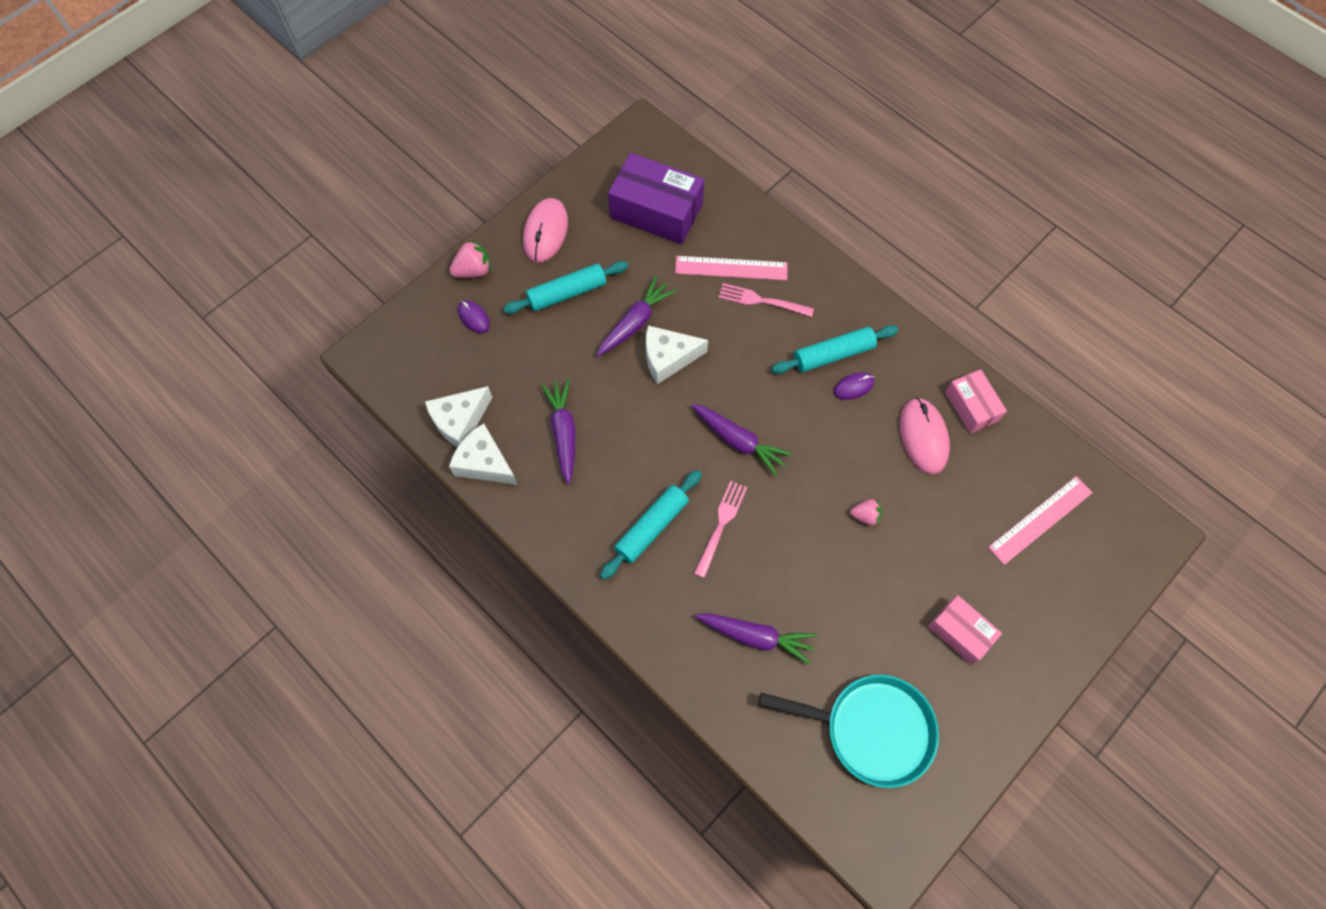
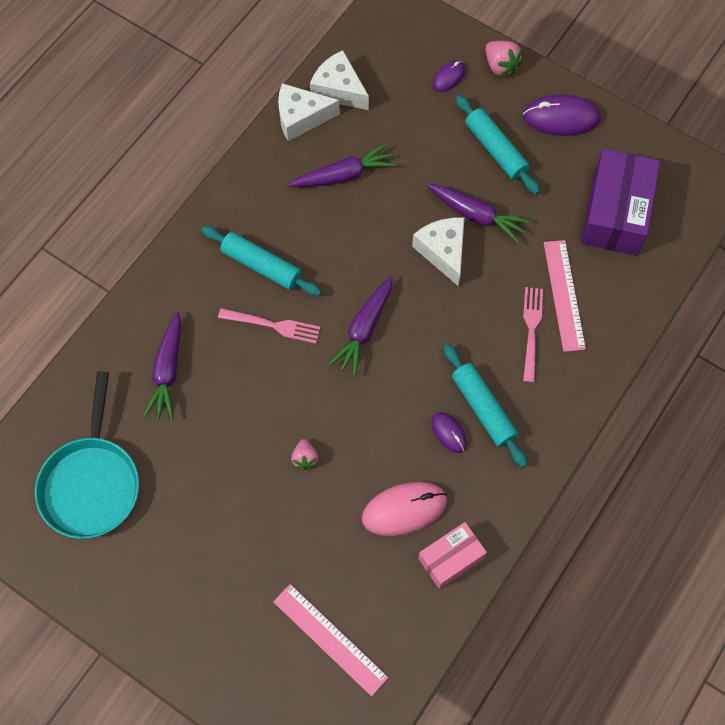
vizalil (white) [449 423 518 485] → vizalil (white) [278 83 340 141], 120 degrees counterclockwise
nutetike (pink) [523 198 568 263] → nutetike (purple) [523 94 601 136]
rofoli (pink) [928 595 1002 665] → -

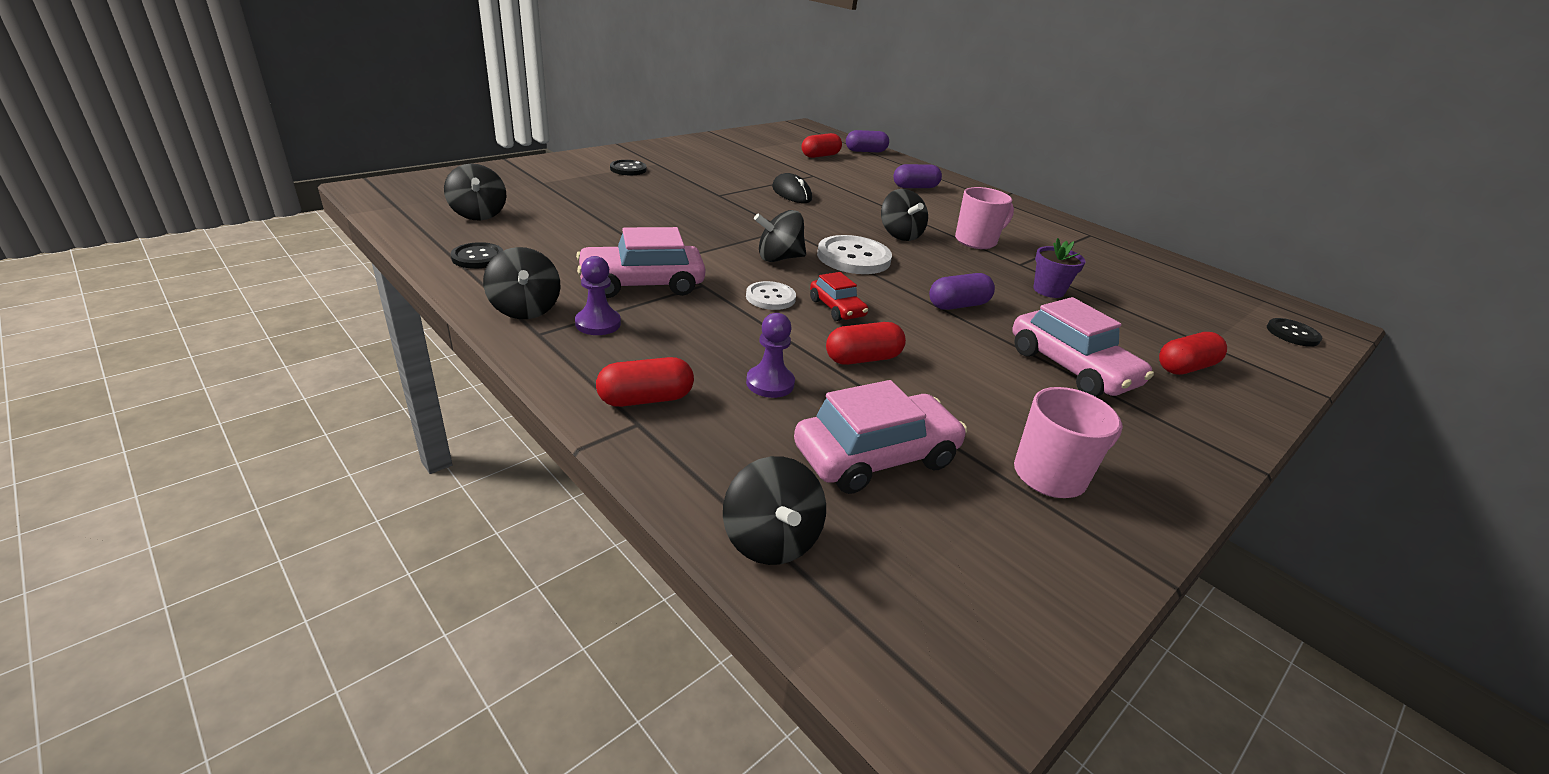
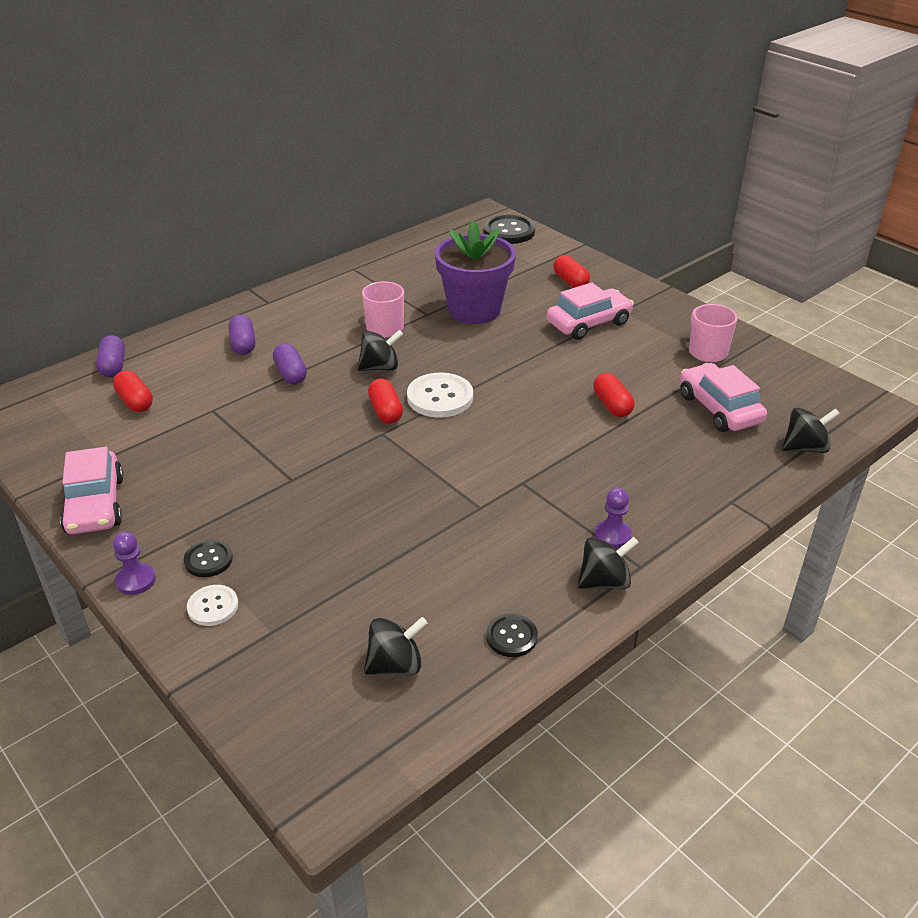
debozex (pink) [576 227 706 298] → debozex (pink) [60 447 124 534], move
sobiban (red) [596 357 694 407] → sobiban (red) [368 379 403 424], move
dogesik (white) [746 281 796 310] → dogesik (white) [187 585 238 626], move
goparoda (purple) [746 313 795 398] → goparoda (purple) [113 532 156 595], move
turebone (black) [754 210 806 262] → -
nutetike (black) [772 173 812 203] → -
debozex (red) [810 272 868 321] → -
sobiban (purple) [929 273 995 310] → sobiban (purple) [273 343 307 385], move
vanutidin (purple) [1033 238 1085 298] → vanutidin (purple) [435 221 516 324], x2.21
dogesik (black) [1267 318 1322 347] → dogesik (black) [484 215 535 244], x1.69

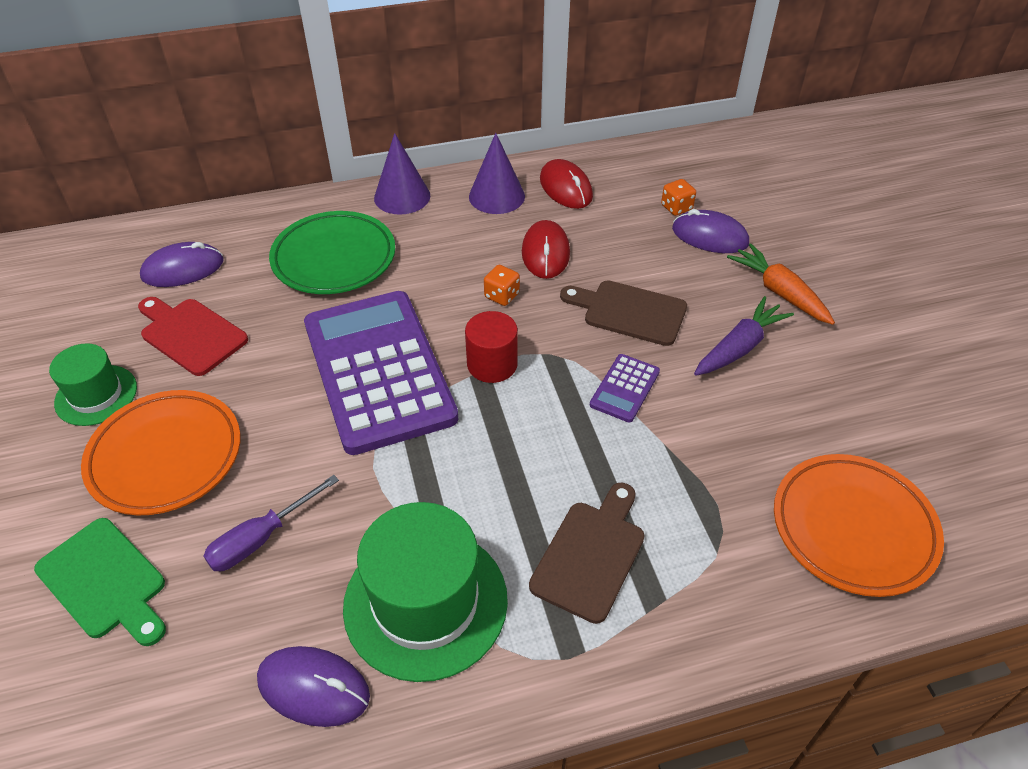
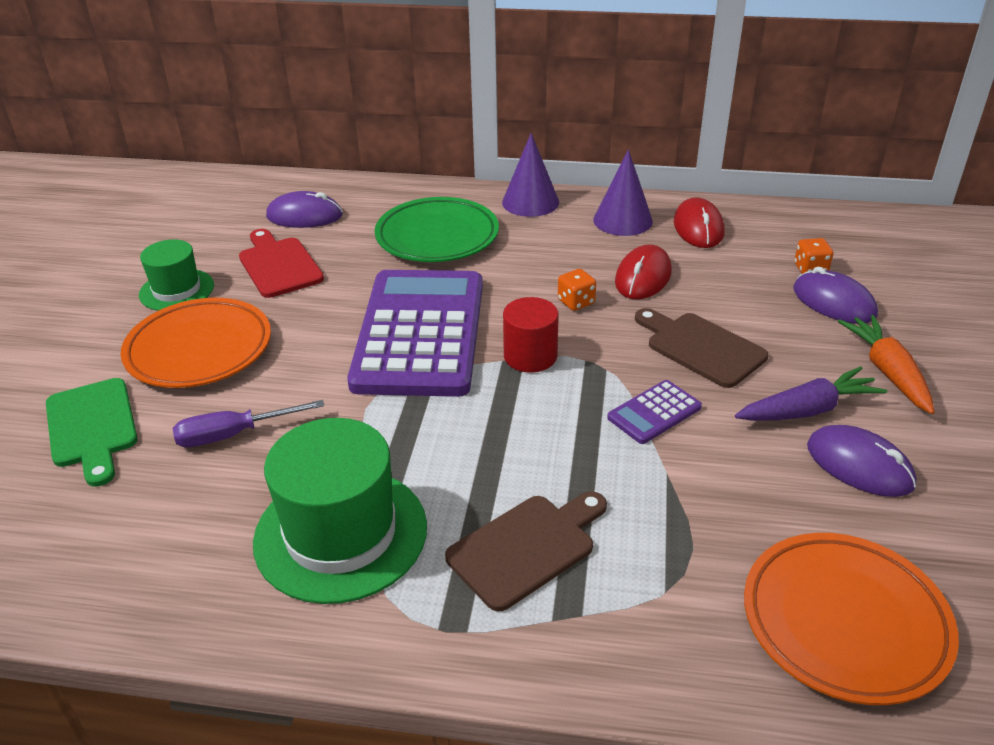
nutetike (purple) [257 646 370 727] → nutetike (purple) [807 425 917 497], move

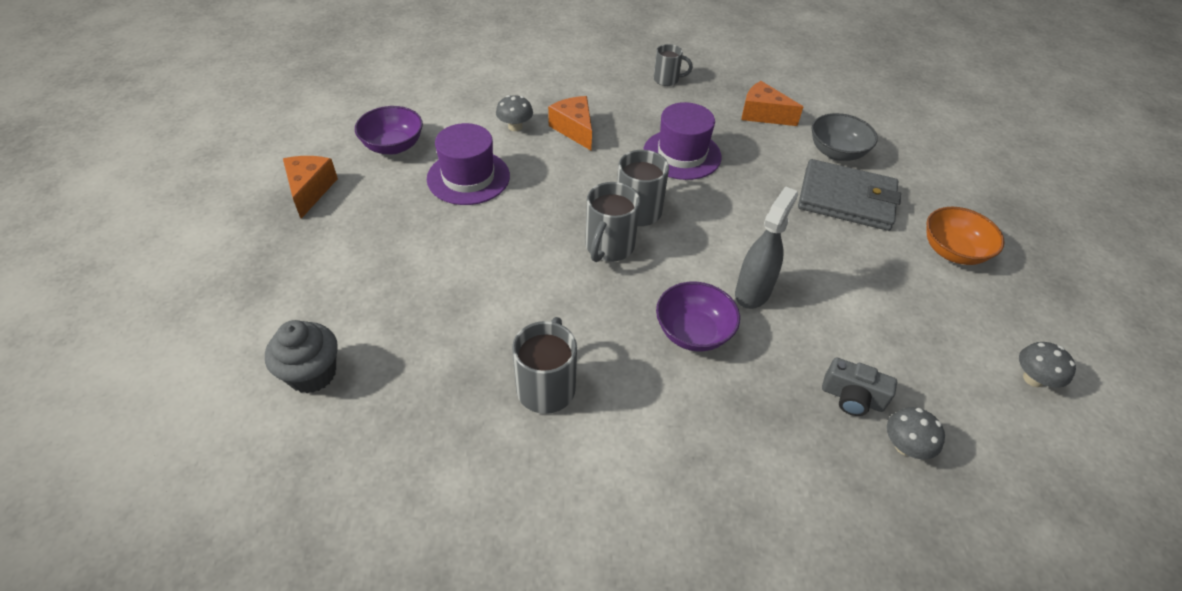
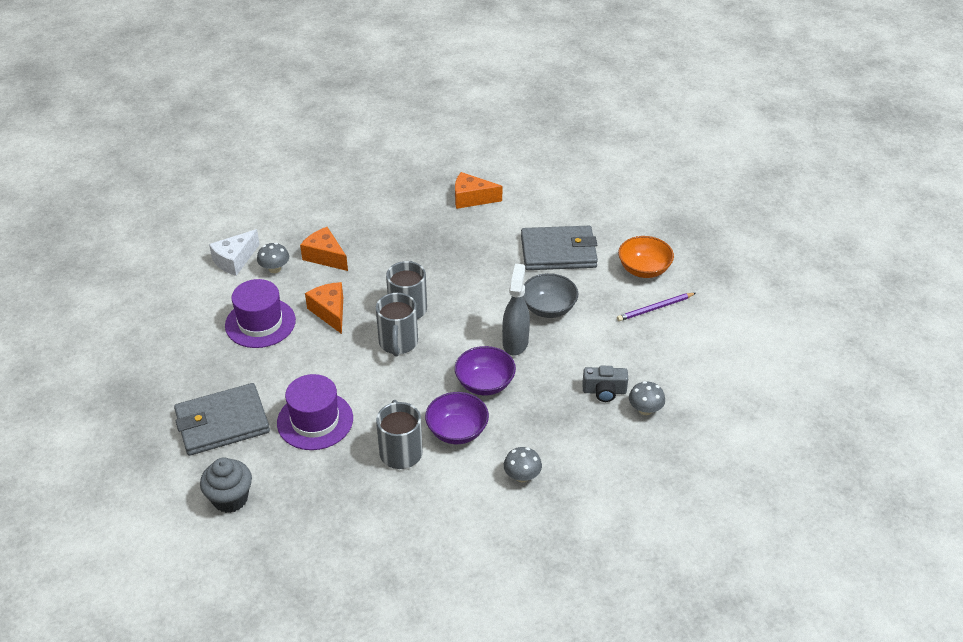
vizalil (orange) [283 156 338 219] → vizalil (orange) [305 282 343 334], move
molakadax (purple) [355 106 423 154] → molakadax (purple) [425 392 489 444], move
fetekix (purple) [643 102 722 180] → fetekix (purple) [277 374 353 450], move
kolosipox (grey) [654 44 693 86] → -
molakadax (grey) [812 113 878 161] → molakadax (grey) [522 273 578 318], move
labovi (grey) [1019 342 1076 388] → labovi (grey) [504 447 542 482], move
- → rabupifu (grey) [174 383 270 456]
- → vizalil (white) [209 229 260 276]
- → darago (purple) [617 293 696 321]

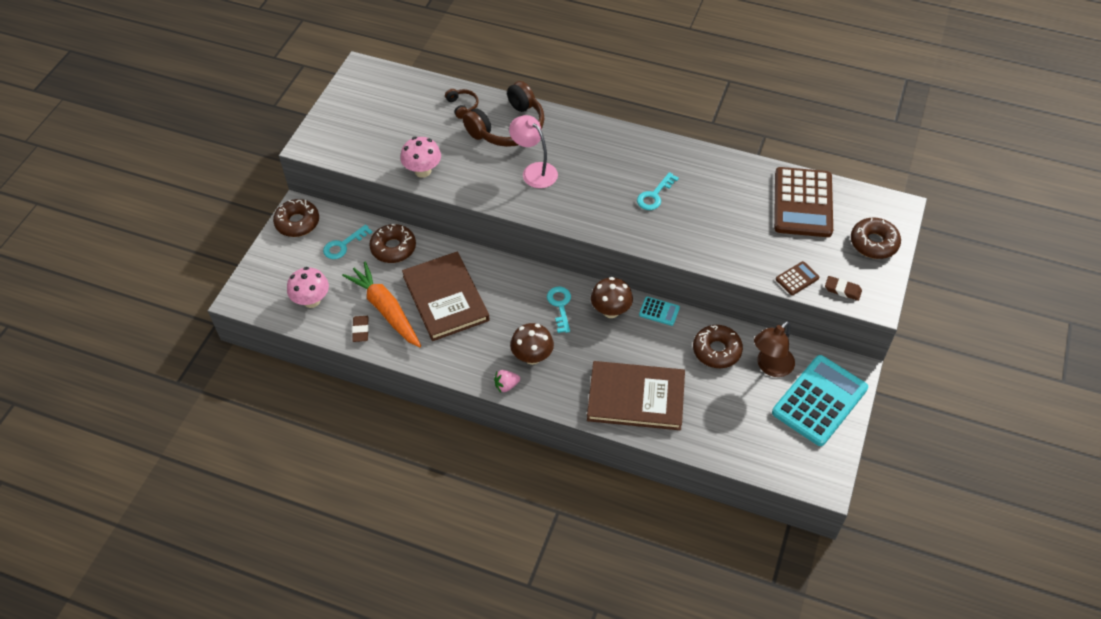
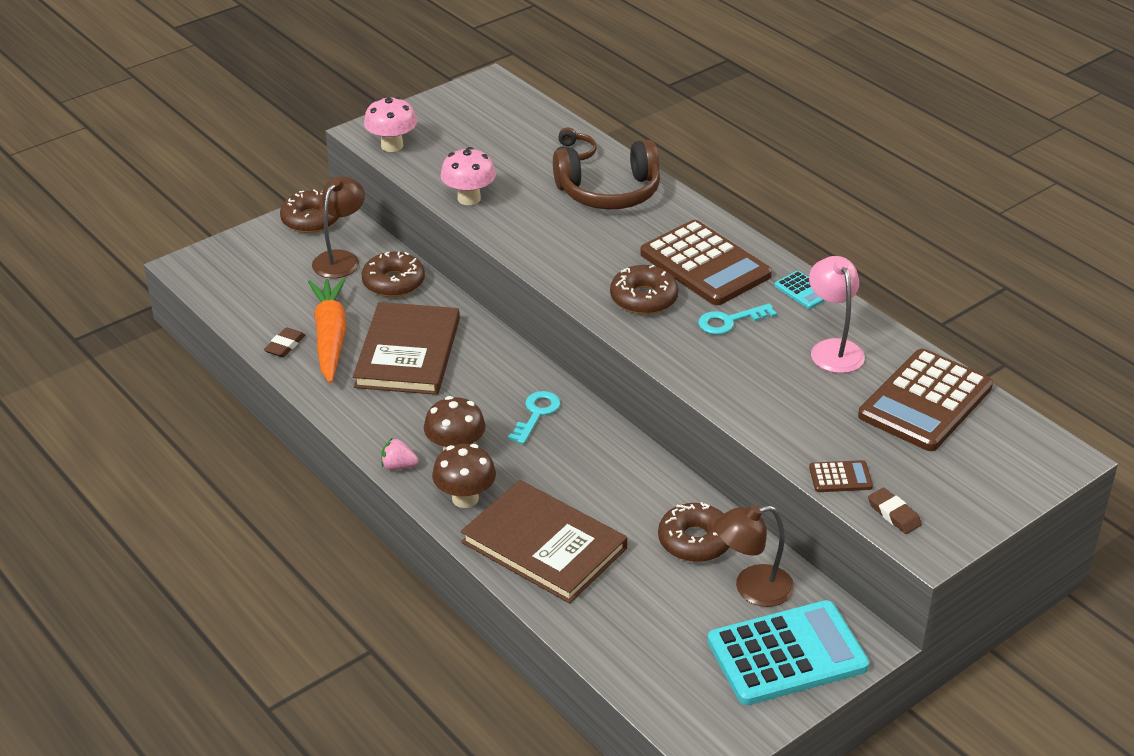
labovi (pink) [287 267 329 308] → labovi (pink) [364 97 417 152], move
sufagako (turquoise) [323 225 372 259] → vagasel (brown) [312 176 365 278]
vagasel (pink) [509 115 558 188] → vagasel (pink) [809 256 865 373], move
labovi (brown) [591 277 633 318] → labovi (brown) [432 444 496 508], move
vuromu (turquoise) [639 297 680 326] → vuromu (turquoise) [774 271 825 309], move
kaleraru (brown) [851 218 901 259] → kaleraru (brown) [610 265 679 315], move
- → vuromu (brown) [640 220 772 305]

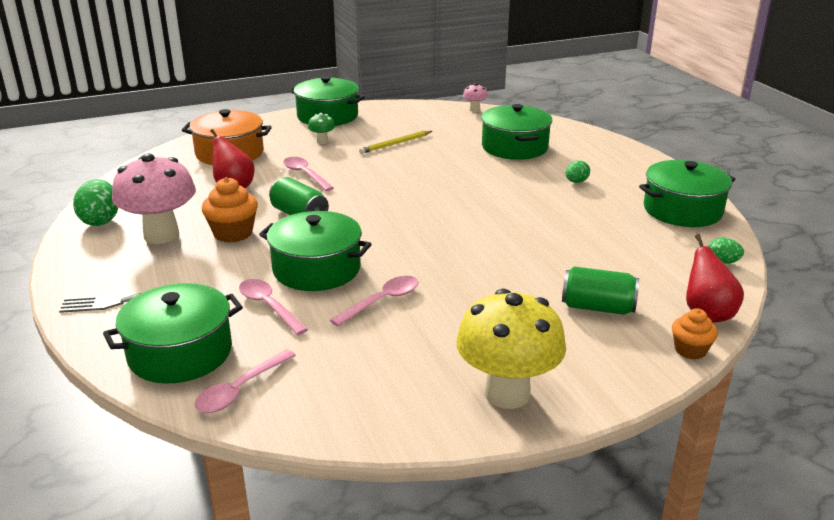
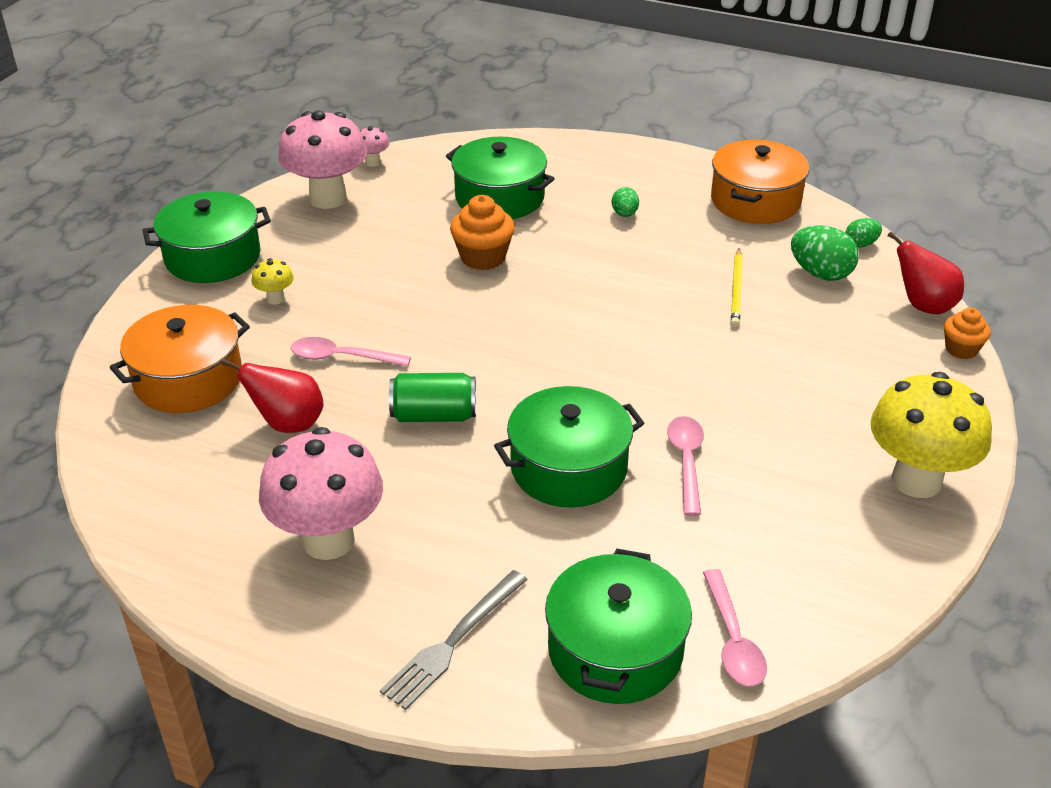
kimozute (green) [73 179 118 226] → kimozute (green) [791 225 859 281], move
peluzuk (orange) [202 177 258 243] → peluzuk (orange) [450 195 515 270], move
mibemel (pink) [239 279 308 335] → -
labovi (green) [308 113 335 144] → labovi (yellow) [252 258 294 305]
darago (yellow) [359 131 432 154] → darago (yellow) [731 248 743 327], move
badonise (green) [562 266 639 315] → -
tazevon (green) [639 160 735 227] → tazevon (orange) [711 140 809 224]
- → labovi (pink) [278 111 367 209]

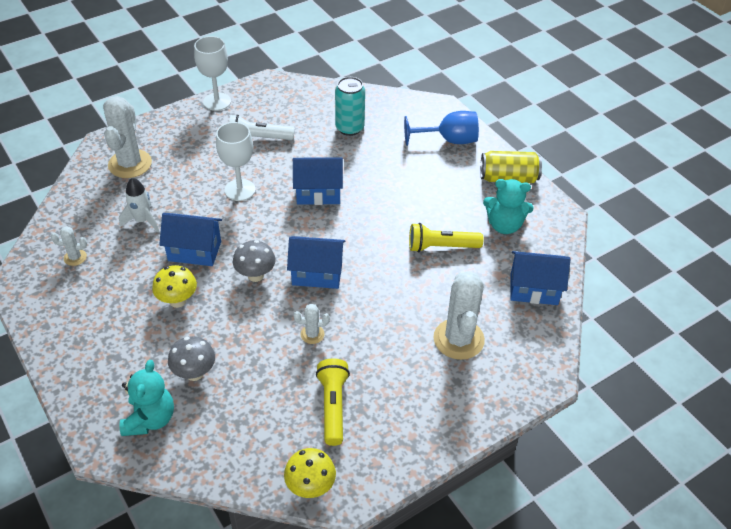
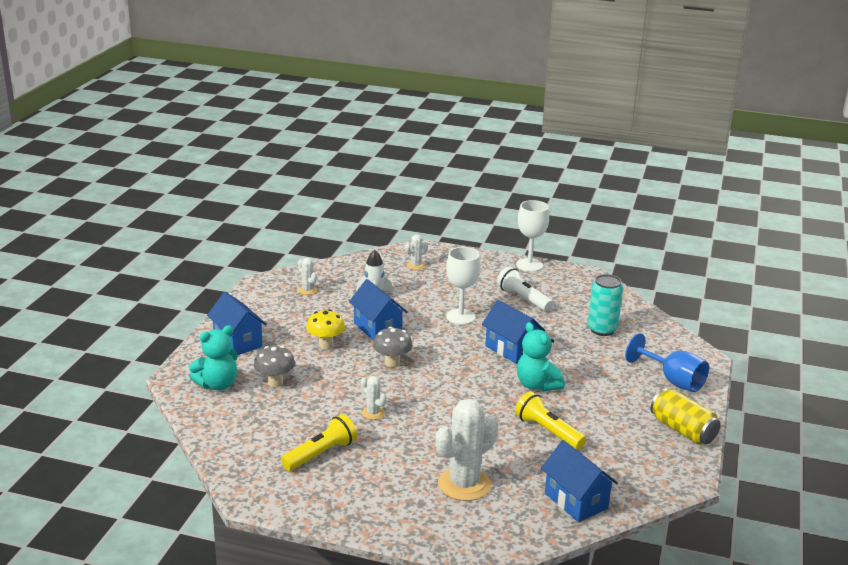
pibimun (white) [103 96 152 178] → pibimun (white) [405 234 428 270], x0.47
labovi (yellow) [284 448 336 498] → -
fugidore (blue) [287 236 345 289] → fugidore (blue) [207 292 267 355], move
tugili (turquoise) [483 179 534 234] → tugili (turquoise) [517 322 565 392], move

